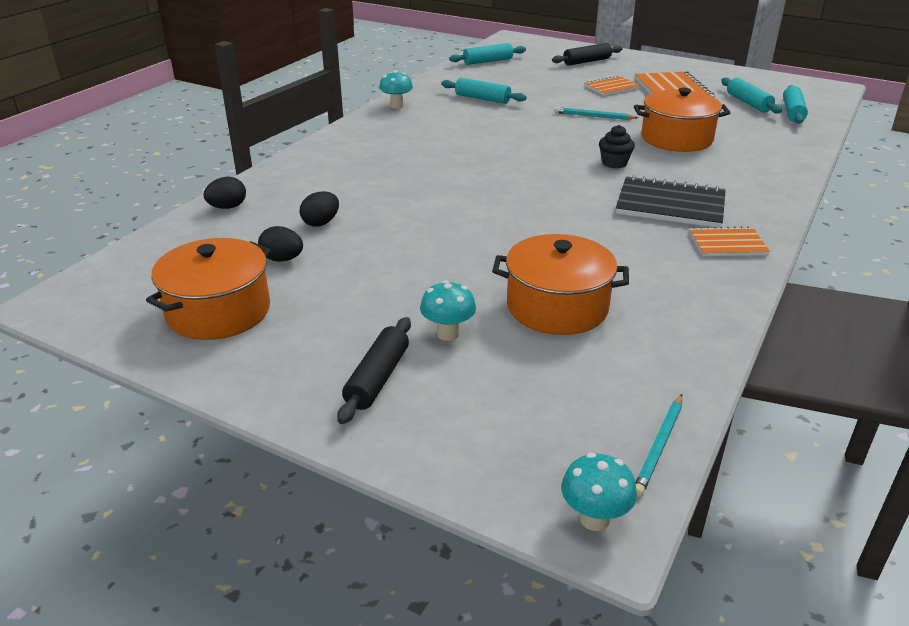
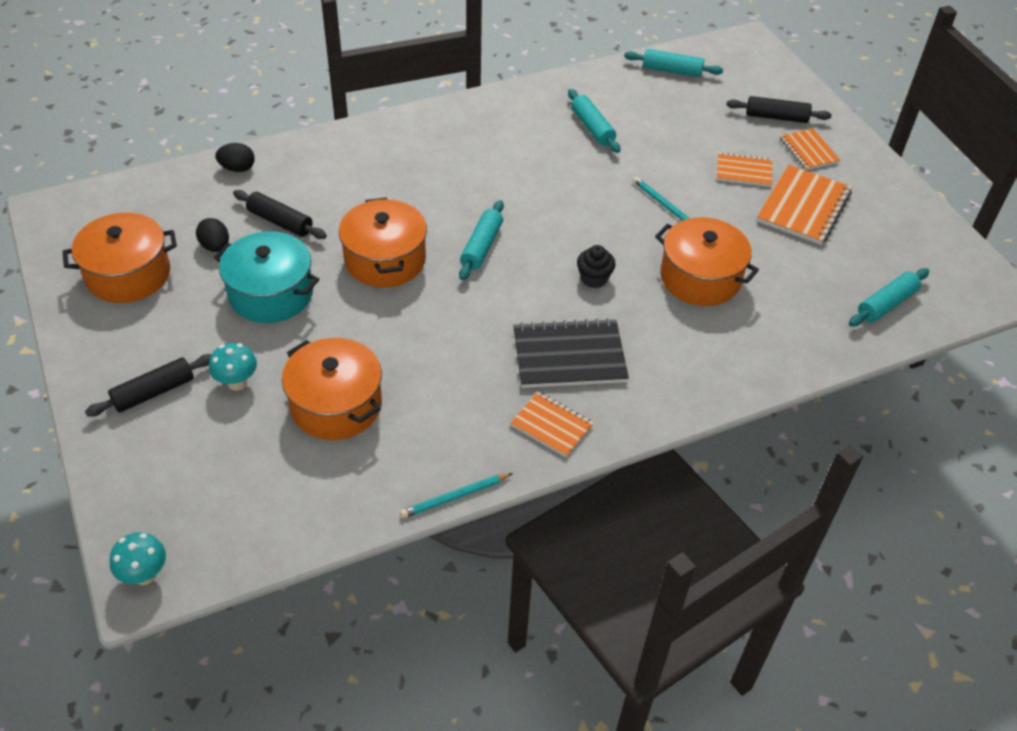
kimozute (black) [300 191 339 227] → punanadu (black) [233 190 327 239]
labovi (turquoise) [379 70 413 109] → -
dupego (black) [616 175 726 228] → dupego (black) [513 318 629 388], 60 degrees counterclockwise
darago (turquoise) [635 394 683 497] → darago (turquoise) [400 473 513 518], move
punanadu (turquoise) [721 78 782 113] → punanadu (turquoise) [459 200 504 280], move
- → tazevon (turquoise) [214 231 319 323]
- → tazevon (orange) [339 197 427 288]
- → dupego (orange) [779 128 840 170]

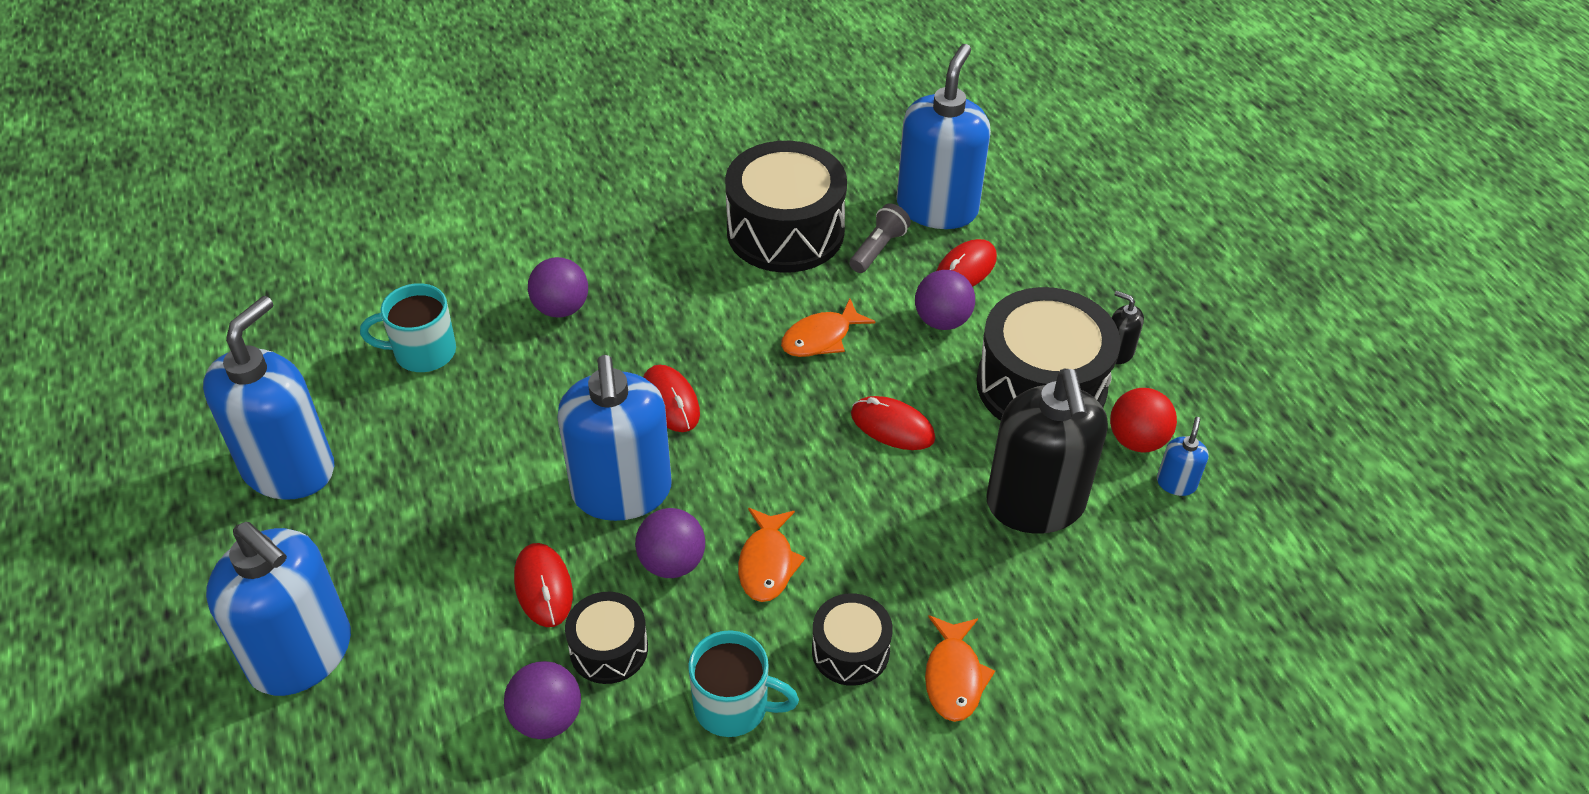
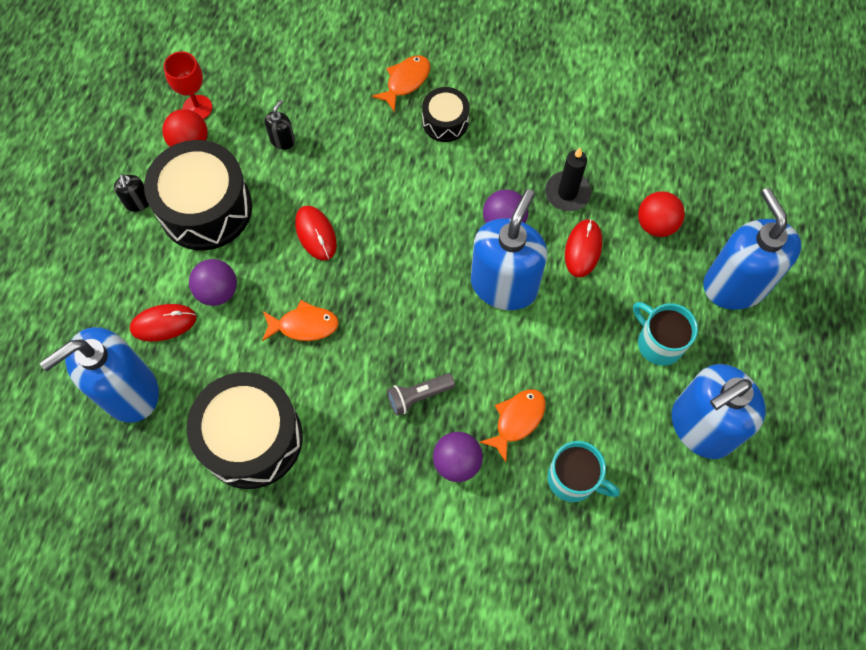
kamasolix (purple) [504 661 581 739] → -
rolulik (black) [565 592 648 684] → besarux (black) [545 148 591 211]
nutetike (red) [644 365 700 432] → -
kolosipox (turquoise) [688 630 799 737] → kolosipox (turquoise) [633 302 698 366], move
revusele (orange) [738 508 805 602] → revusele (orange) [480 389 546 462], move
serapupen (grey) [850 203 911 273] → serapupen (grey) [387 373 455 416], move
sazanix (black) [986 368 1108 534] → sazanix (black) [265 100 295 150], x0.41
sazanix (blue) [1157 417 1209 496] → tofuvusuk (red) [164 51 212 119]
- → kamasolix (red) [638 191 685 237]

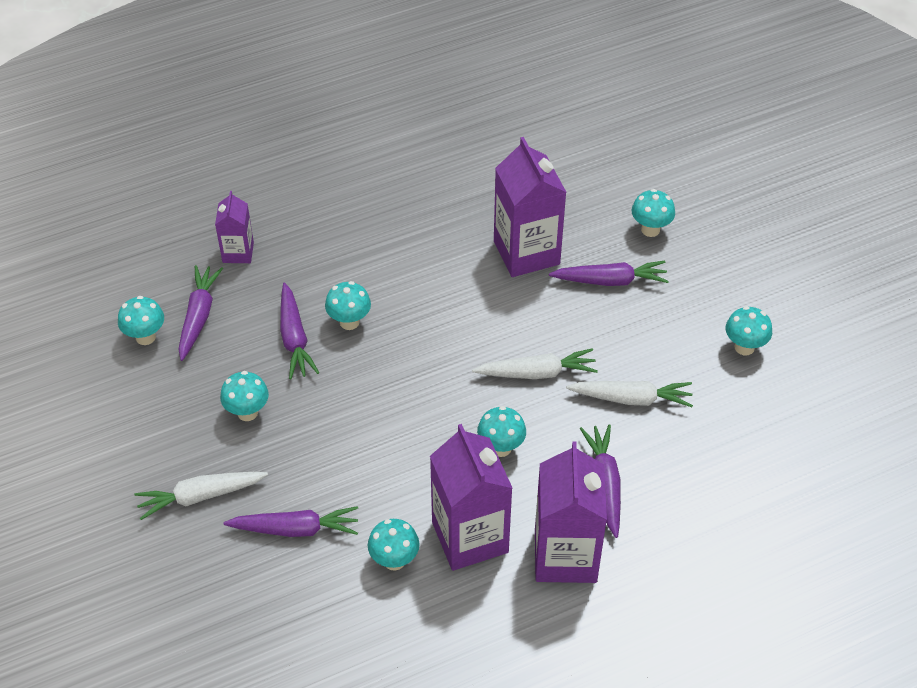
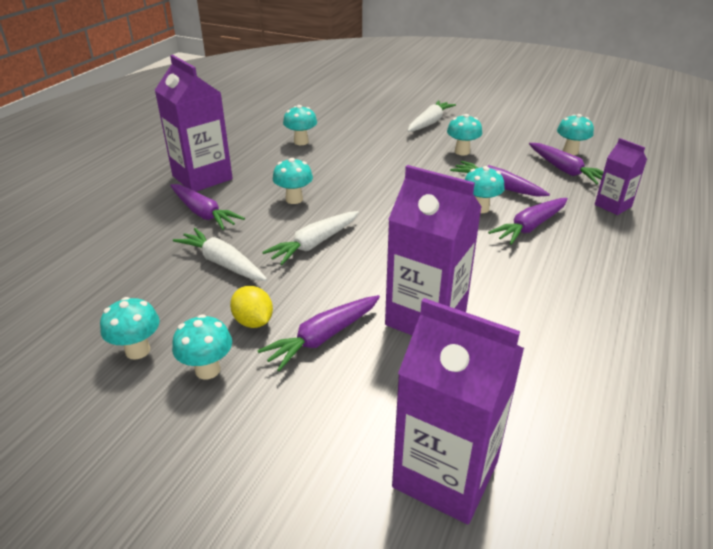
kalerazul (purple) [223 506 358 537] → kalerazul (purple) [488 198 568 245], move
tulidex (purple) [430 424 513 571] → tulidex (purple) [392 298 524 524], move
kalerazul (white) [566 381 693 407] → kalerazul (white) [173 228 267 281], 75 degrees clockwise
labovi (turquoise) [632 189 675 237] → labovi (turquoise) [172 314 232 380], move
- → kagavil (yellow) [230 286 273 328]

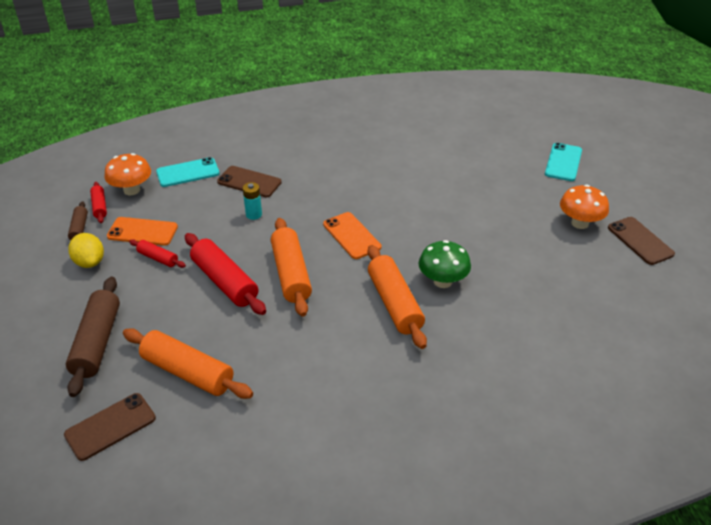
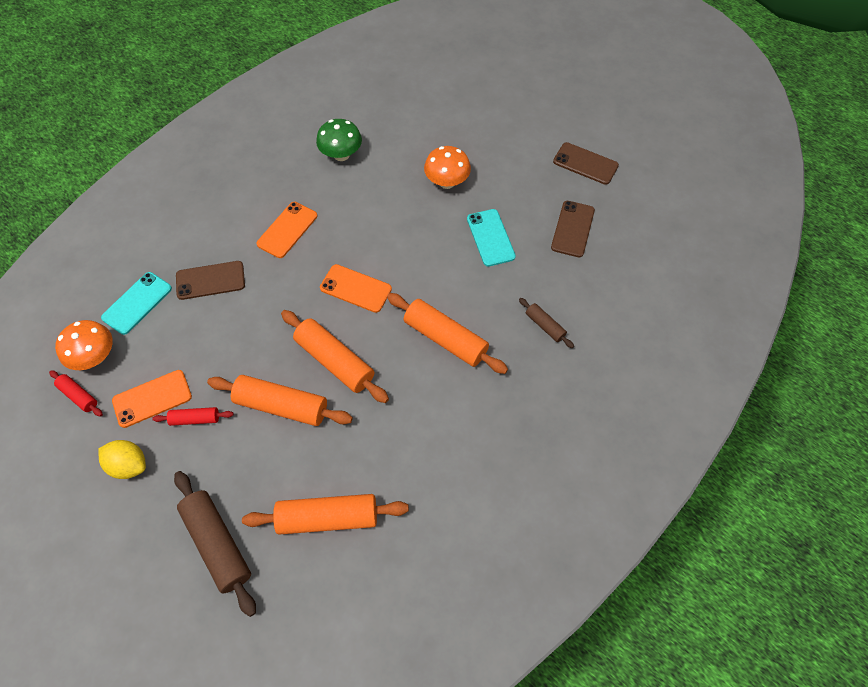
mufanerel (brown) [64 393 156 461] → mufanerel (brown) [551 201 595 257], move
punanadu (brown) [68 201 88 240] → punanadu (brown) [519 298 574 348], move
punanadu (red) [185 233 266 315] → punanadu (orange) [207 375 353 426]
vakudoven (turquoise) [243 182 262 220] → -
labovi (green) [419 240 471 288] → labovi (green) [316 119 362 161], move
mufanerel (turquoise) [545 143 582 181] → mufanerel (turquoise) [467 209 516 267], move
labovi (orange) [560 185 609 229] → labovi (orange) [424 146 471 189], move
- → mufanerel (orange) [256 202 317 258]

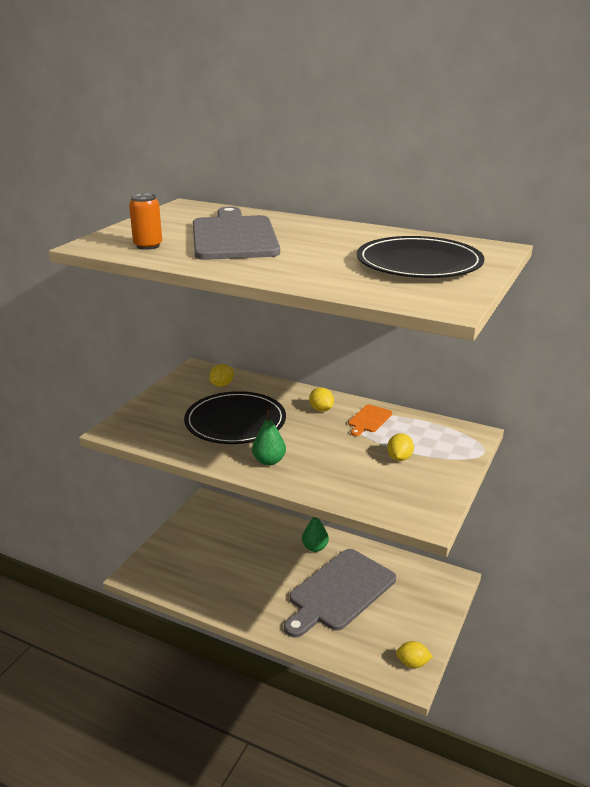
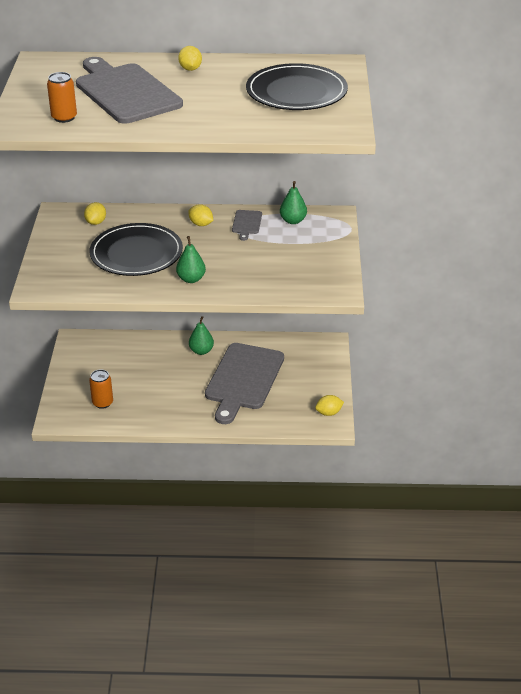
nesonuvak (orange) [348 404 392 436] → nesonuvak (grey) [232 210 262 241]
kagavil (yellow) [387 433 414 461] → kagavil (yellow) [178 46 202 71], move
- → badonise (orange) [89 369 113 409]
- → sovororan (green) [280 181 307 224]

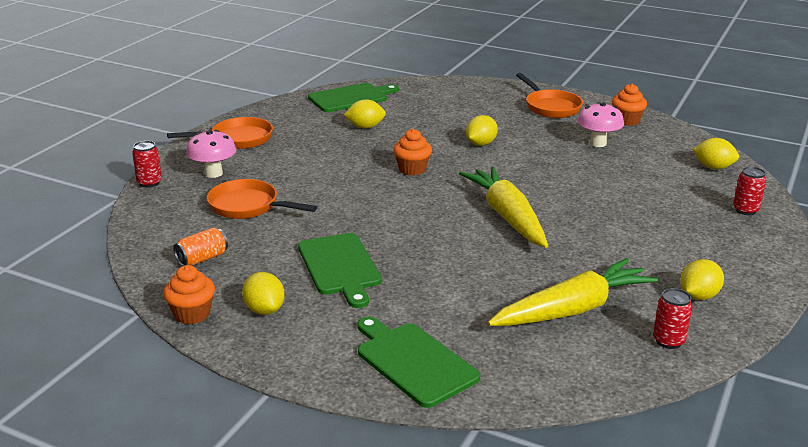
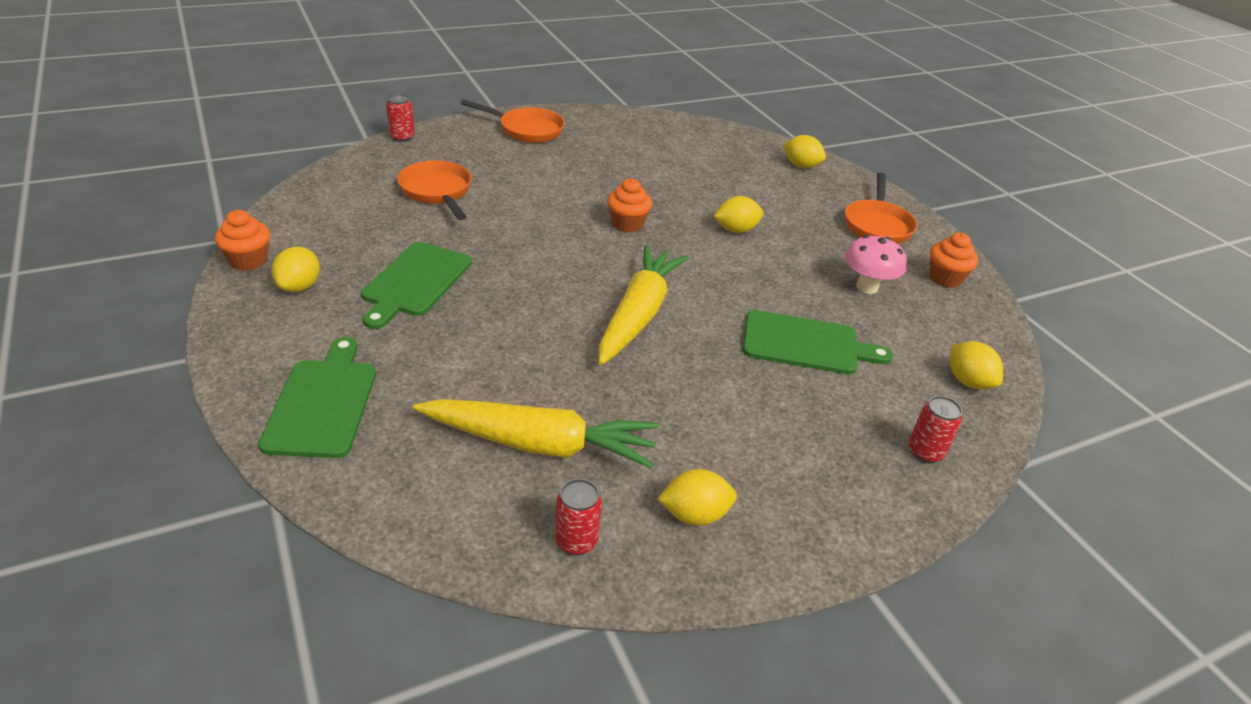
badonise (orange) [173 227 228 266] → -
labovi (pink) [186 130 236 178] → -
nesonuvak (green) [308 83 399 112] → nesonuvak (green) [743 310 893 374], move
kagavil (yellow) [344 99 386 129] → kagavil (yellow) [783 135 826 168], move

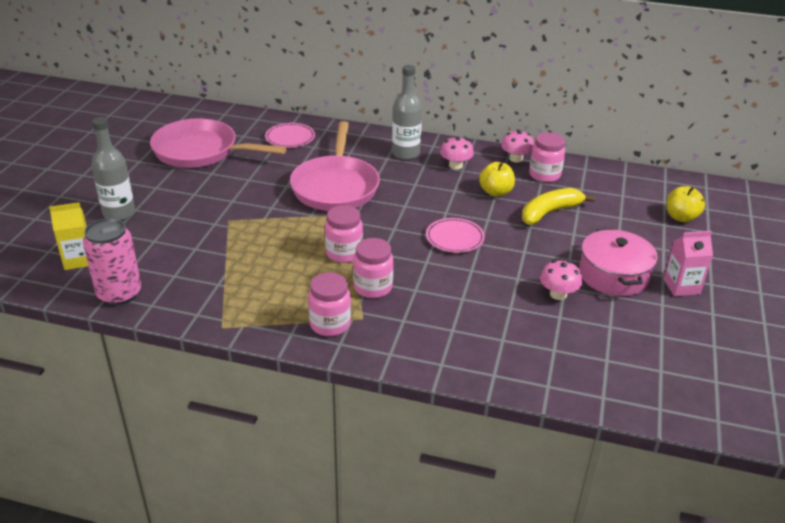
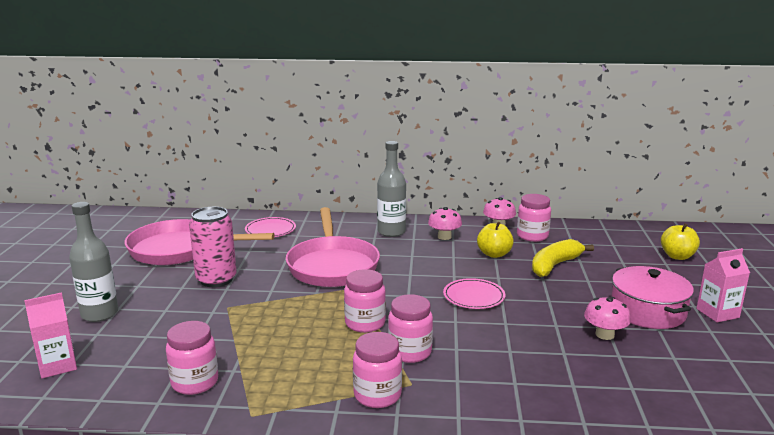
tulidex (yellow) [49 203 88 270] → tulidex (pink) [24 292 77 379]
badonise (pink) [83 218 141 305] → badonise (pink) [189 207 237 287], move
- → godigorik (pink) [166 321 218 395]

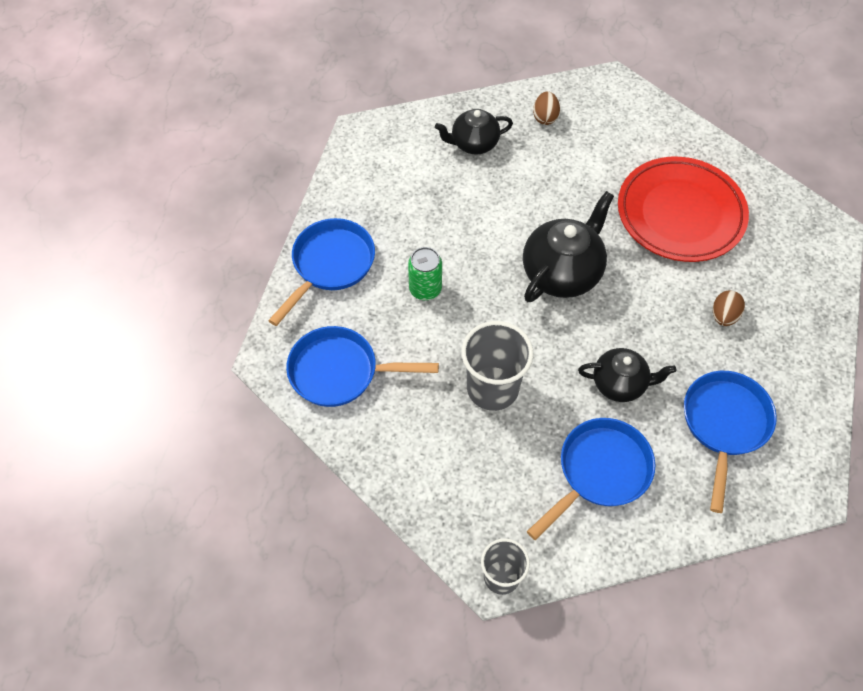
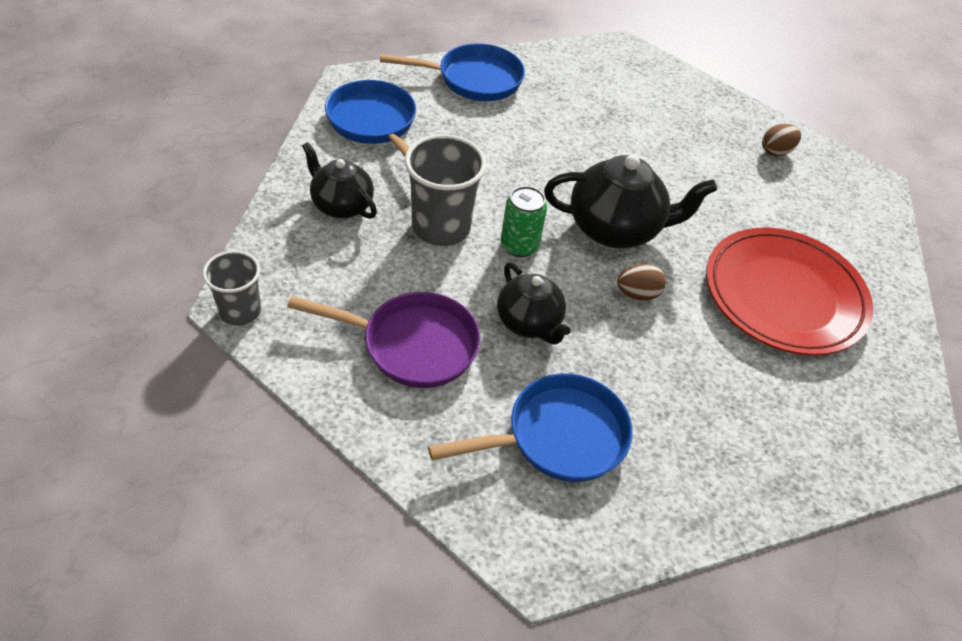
badonise (green) [408 247 442 300] → badonise (green) [501 186 547 257], move
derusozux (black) [435 109 513 155] → derusozux (black) [302 142 377 219], move
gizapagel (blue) [527 418 655 540] → gizapagel (purple) [287 292 481 388]
kimozute (brown) [713 291 745 326] → kimozute (brown) [617 264 666 301], move

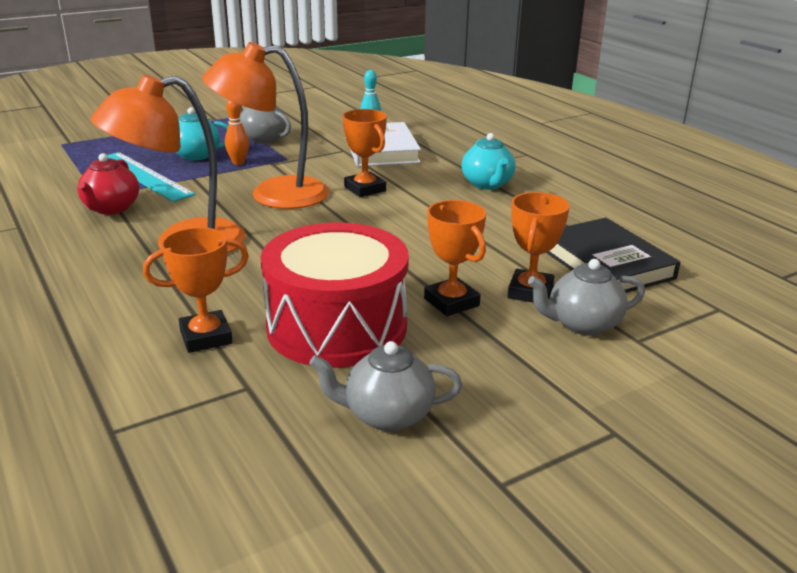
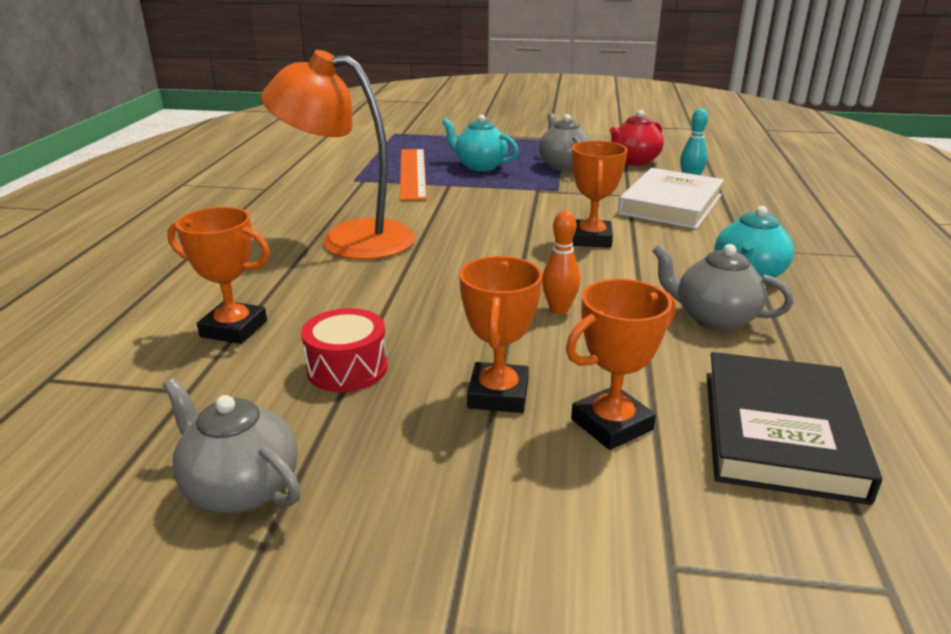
derusozux (red) [77 153 139 215] → derusozux (red) [610 110 664 166], move
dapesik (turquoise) [98 152 195 202] → dapesik (orange) [400 149 427 201]
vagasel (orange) [202 42 329 209] → -
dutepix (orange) [225 100 249 165] → dutepix (orange) [542 210 580 314], move
rolulik (red) [260 223 409 368] → rolulik (red) [301 308 388 392], x0.47
derusozux (grey) [528 259 645 336] → derusozux (grey) [652 244 794 331], move

